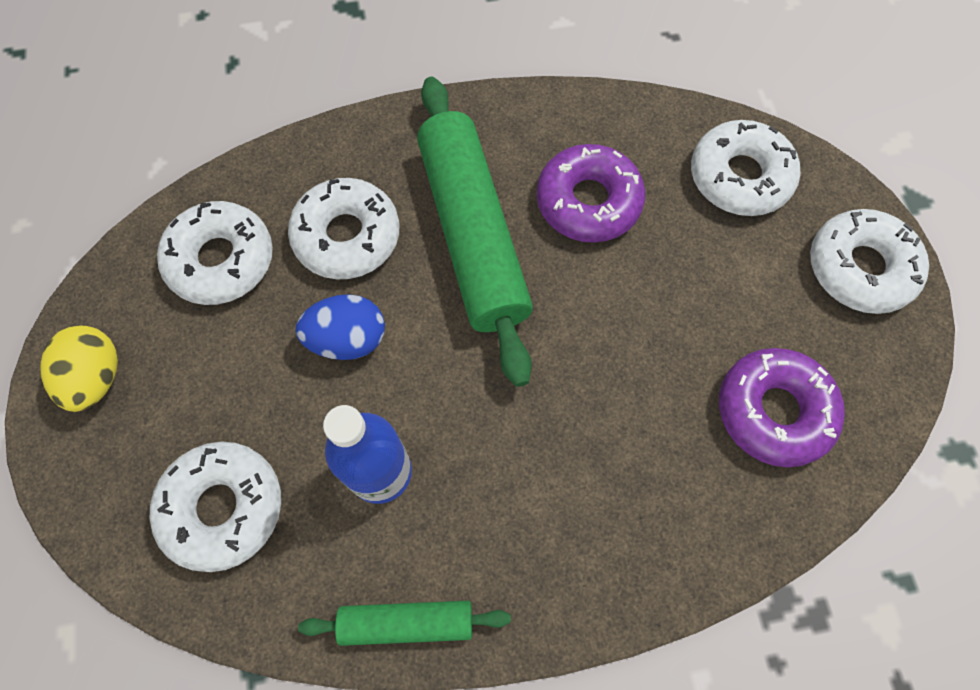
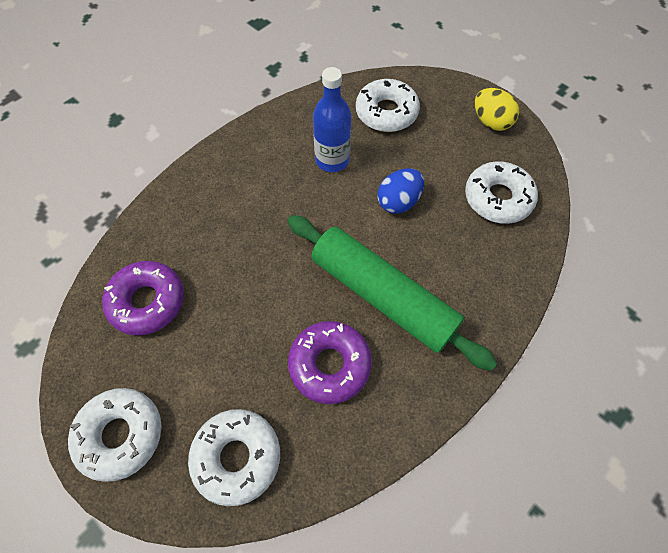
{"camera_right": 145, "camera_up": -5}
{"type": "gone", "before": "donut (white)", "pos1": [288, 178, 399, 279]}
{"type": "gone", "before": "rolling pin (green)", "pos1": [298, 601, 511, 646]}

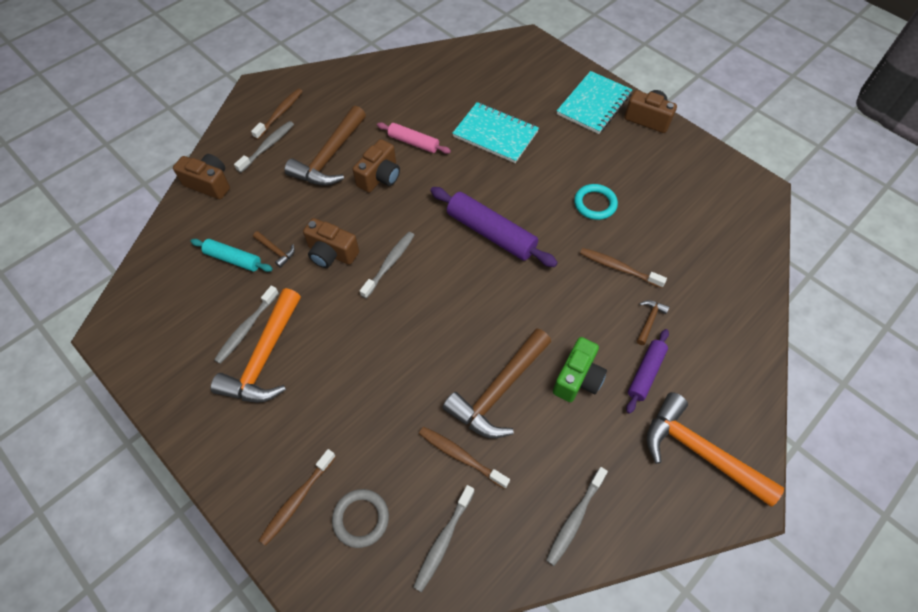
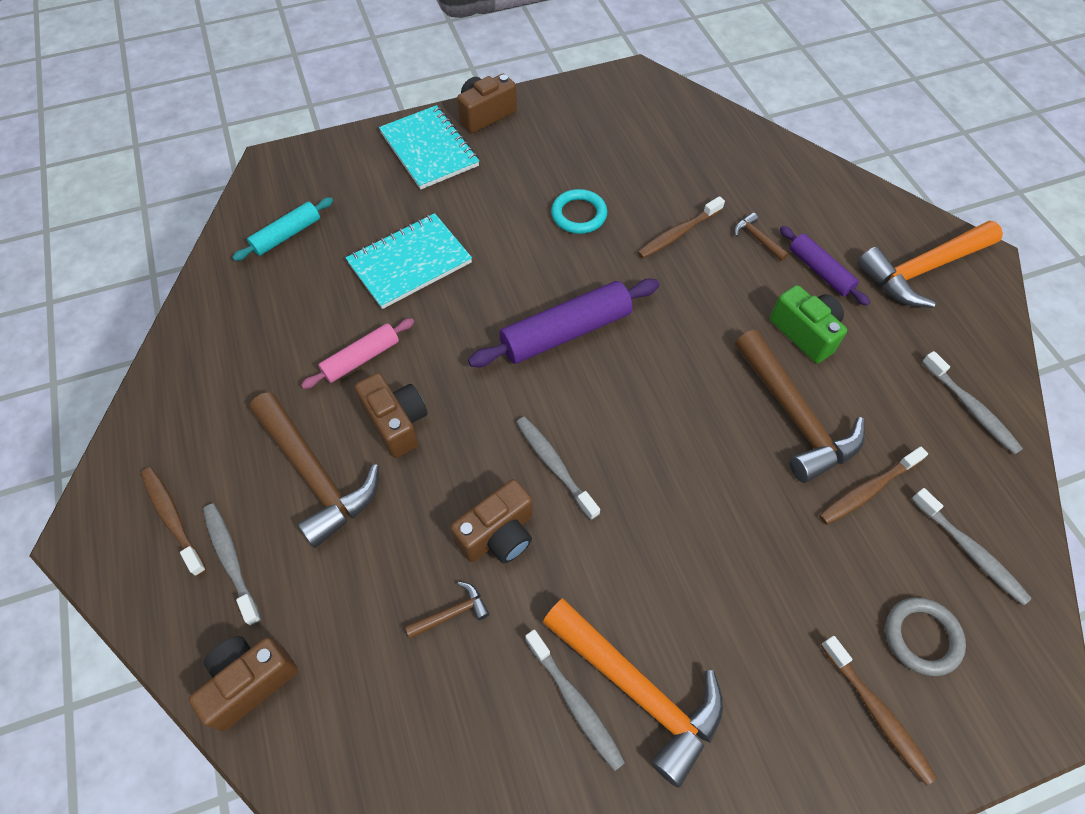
{"camera_right": -65, "camera_up": 0}
{"type": "shifted", "before": "rolling pin (turquoise)", "pos1": [191, 239, 273, 272], "pos2": [232, 197, 333, 261]}

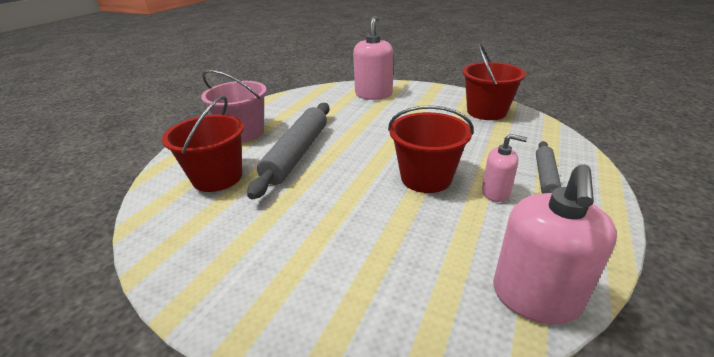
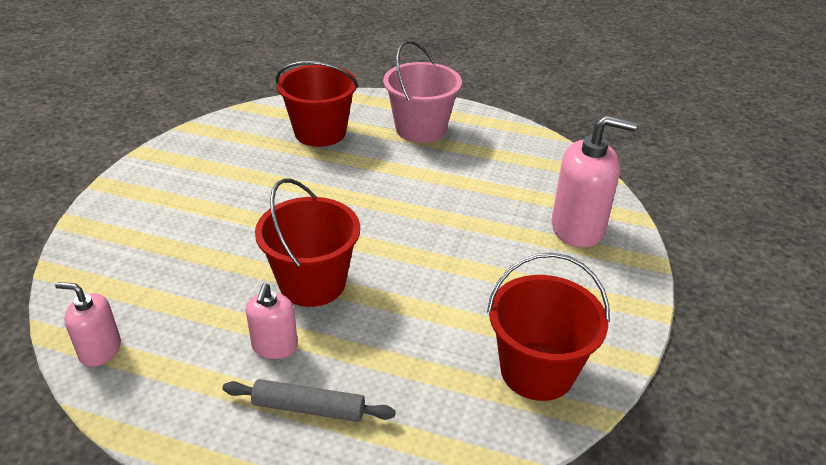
{"camera_right": 80, "camera_up": 5}
{"type": "scaled", "before": "soap dispenser (pink)", "pos1": [493, 164, 617, 324], "pos2": [55, 282, 121, 367], "scale": 0.57}
{"type": "gone", "before": "rolling pin (grey)", "pos1": [247, 103, 330, 199]}

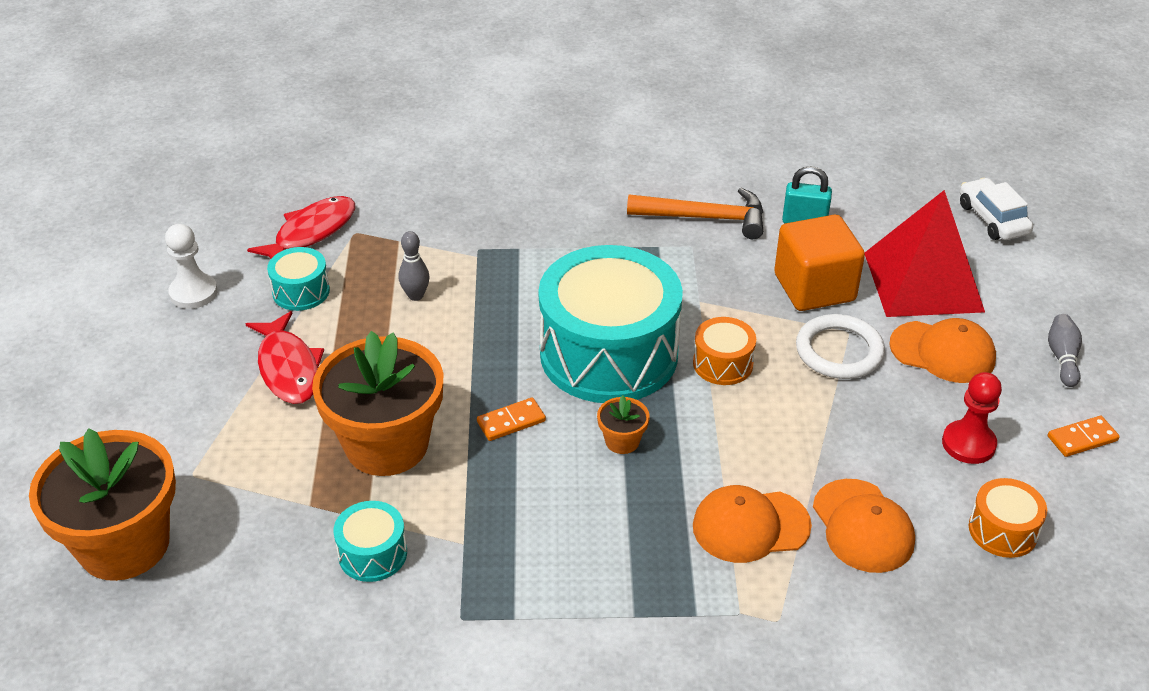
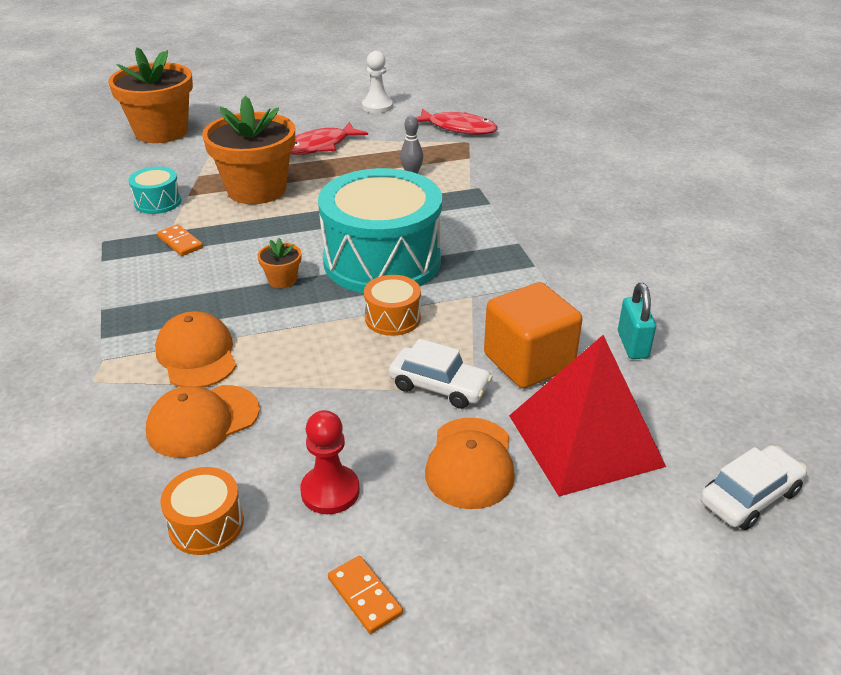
{"camera_right": 75, "camera_up": -5}
{"type": "shifted", "before": "domino (orange)", "pos1": [477, 398, 546, 441], "pos2": [157, 224, 203, 256]}
{"type": "swapped", "before": "ring (white)", "after": "car (white)", "pos1": [796, 314, 885, 379], "pos2": [389, 339, 493, 409]}
{"type": "gone", "before": "drum (turquoise)", "pos1": [267, 247, 330, 311]}
{"type": "gone", "before": "hammer (orange)", "pos1": [627, 188, 763, 239]}
{"type": "gone", "before": "bowling pin (grey)", "pos1": [1048, 314, 1082, 387]}

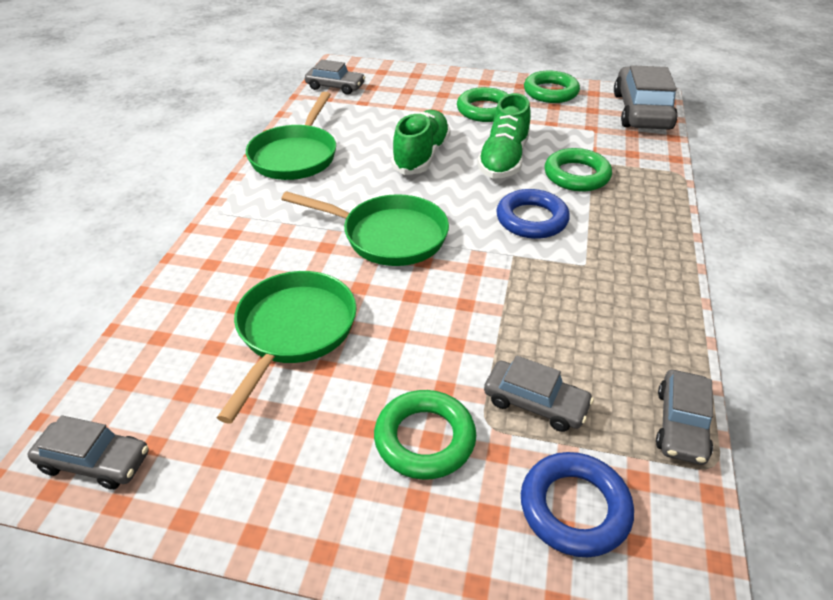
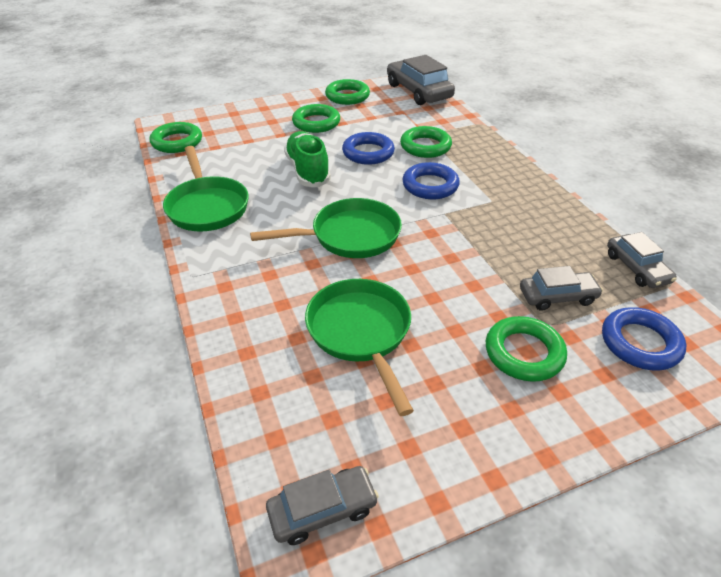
{"camera_right": -35, "camera_up": 0}
{"type": "swapped", "before": "car (grey)", "after": "ring (green)", "pos1": [305, 59, 365, 95], "pos2": [150, 122, 202, 153]}
{"type": "swapped", "before": "shoe (green)", "after": "ring (blue)", "pos1": [477, 93, 531, 178], "pos2": [342, 132, 395, 165]}

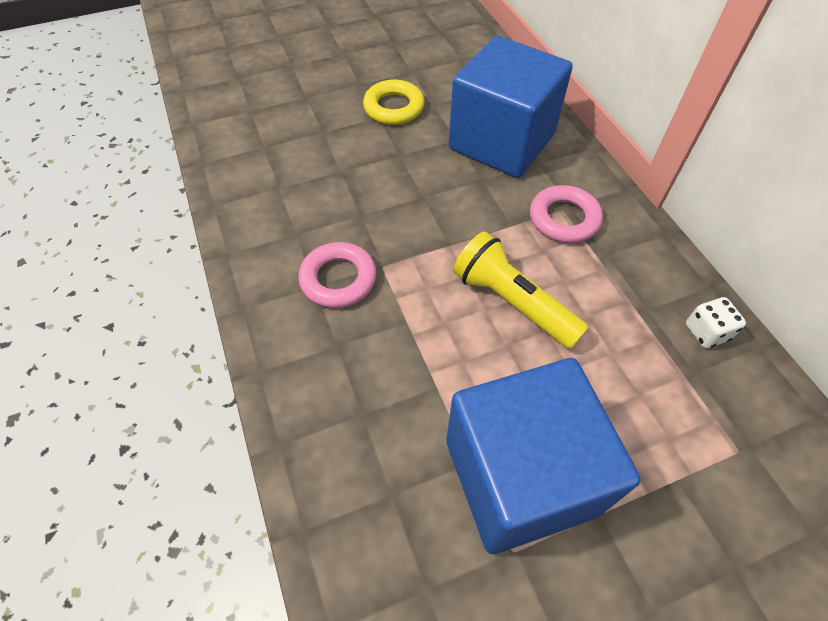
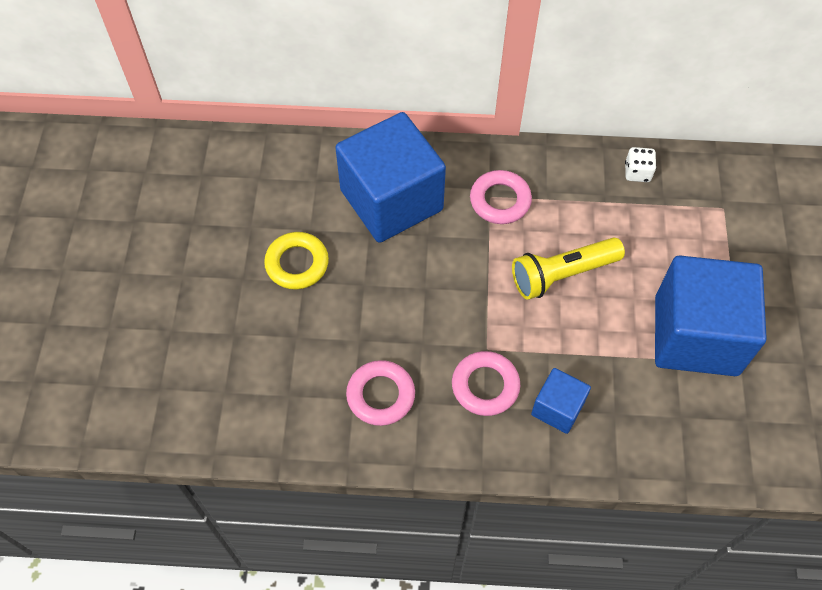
{"camera_right": -65, "camera_up": 5}
{"type": "new", "after": "ring (pink)", "pos2": [346, 360, 415, 426]}
{"type": "new", "after": "cube (blue)", "pos2": [531, 368, 591, 434]}

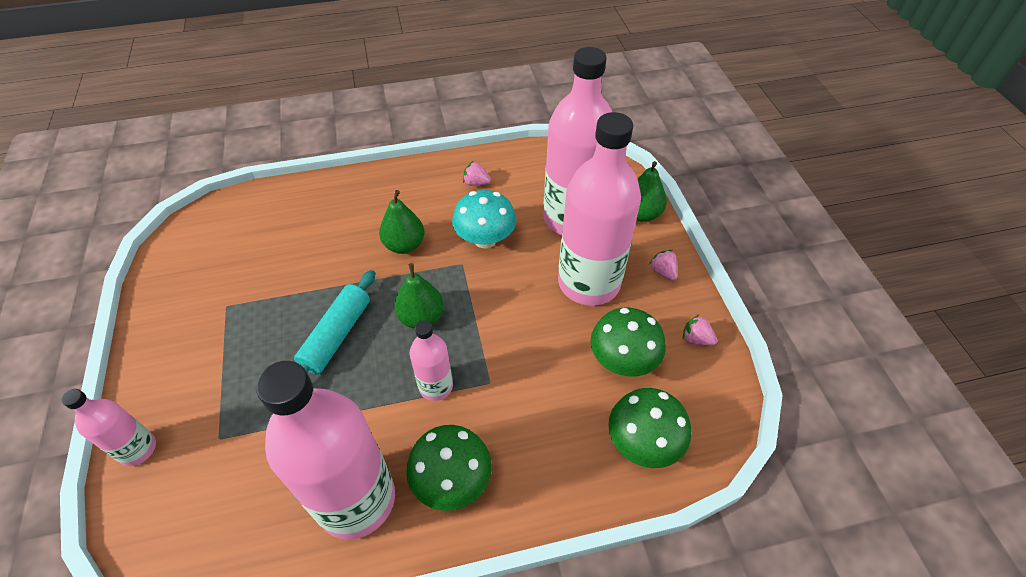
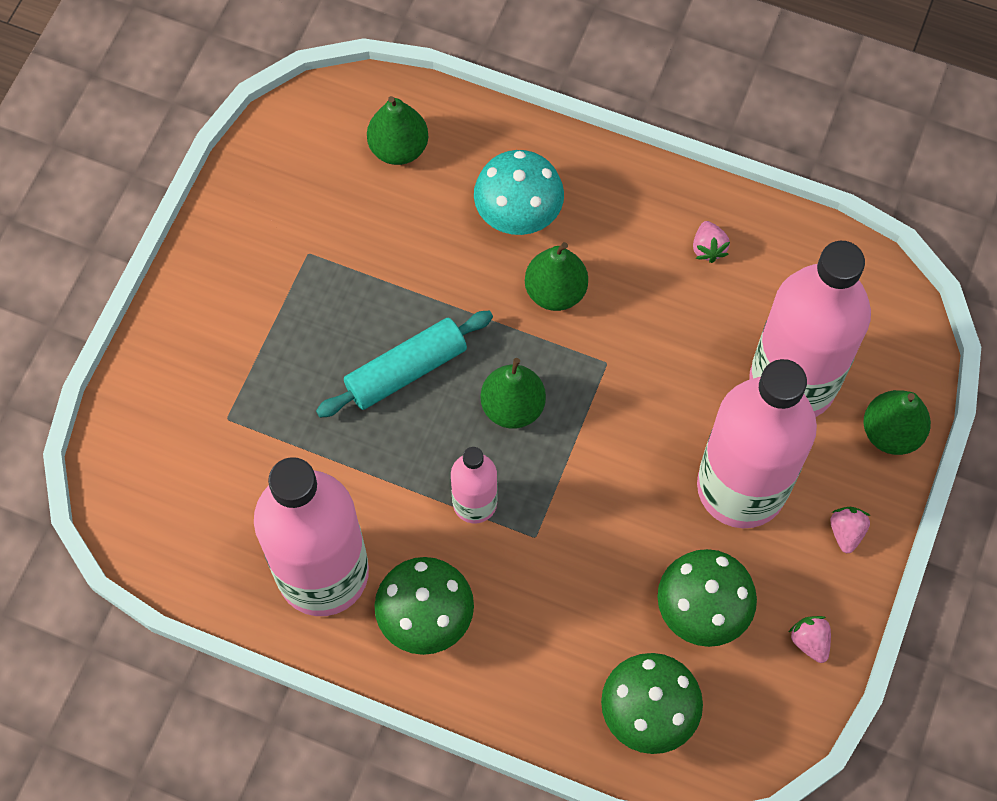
{"camera_right": 35, "camera_up": 15}
{"type": "new", "after": "pear (green)", "pos2": [367, 96, 429, 165]}
{"type": "shifted", "before": "mushroom (turquoise)", "pos1": [452, 190, 516, 248], "pos2": [474, 150, 564, 235]}
{"type": "rotated", "before": "strawberry (pink)", "pos1": [463, 161, 491, 186], "pos2": [693, 221, 730, 263], "turn": -150}
{"type": "gone", "before": "bottle (pink)", "pos1": [62, 389, 156, 466]}

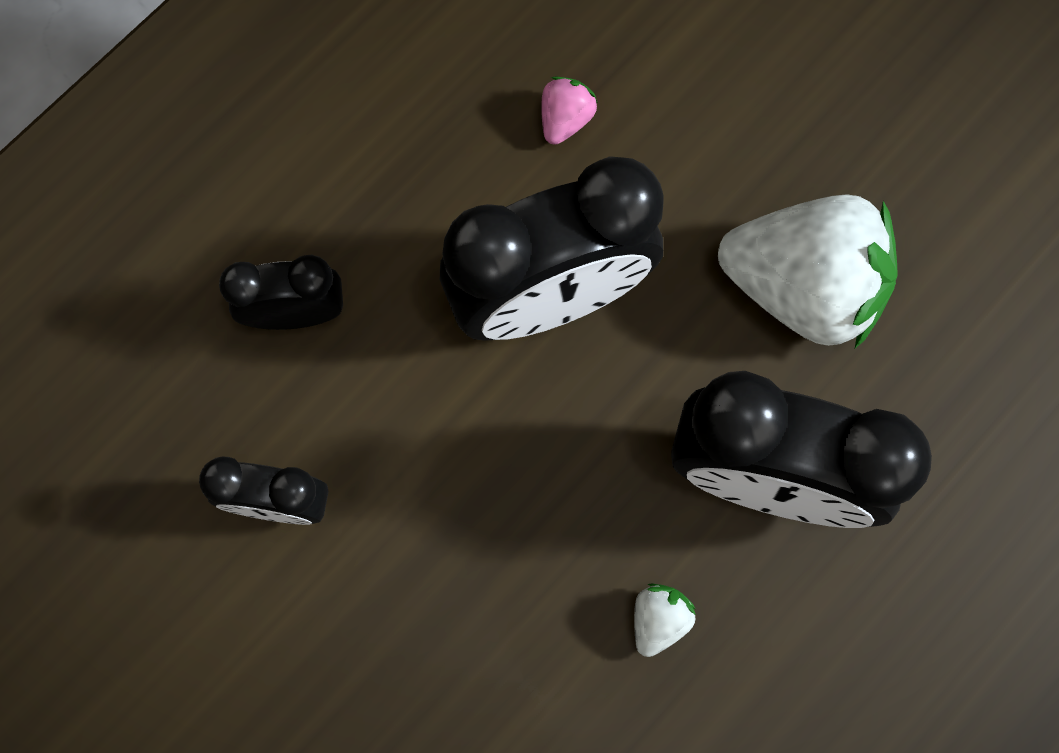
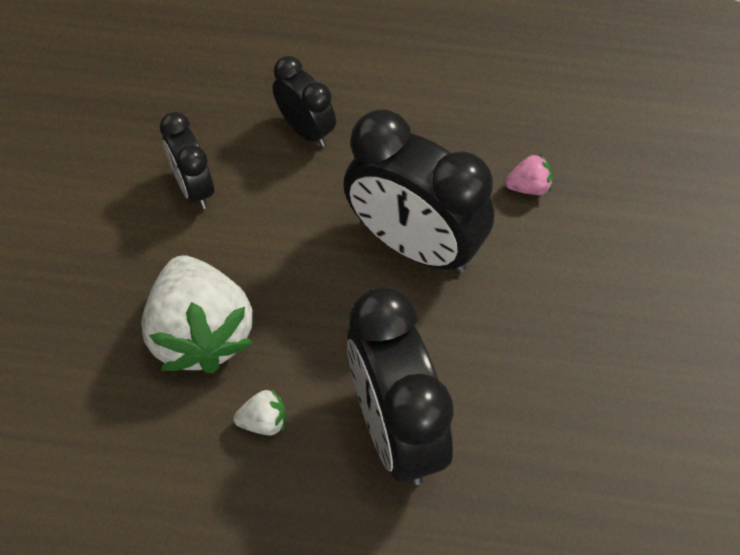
{"camera_right": 55, "camera_up": -15}
{"type": "shifted", "before": "strawberry (white)", "pos1": [718, 194, 897, 348], "pos2": [141, 255, 254, 373]}

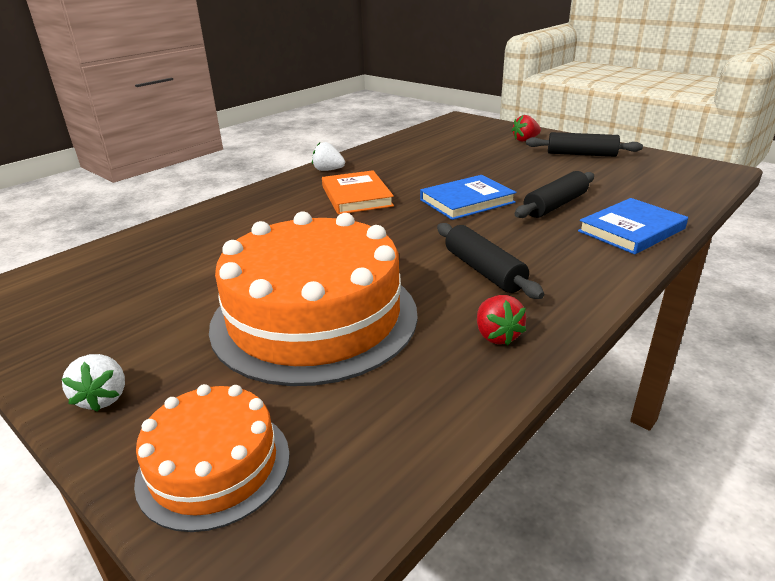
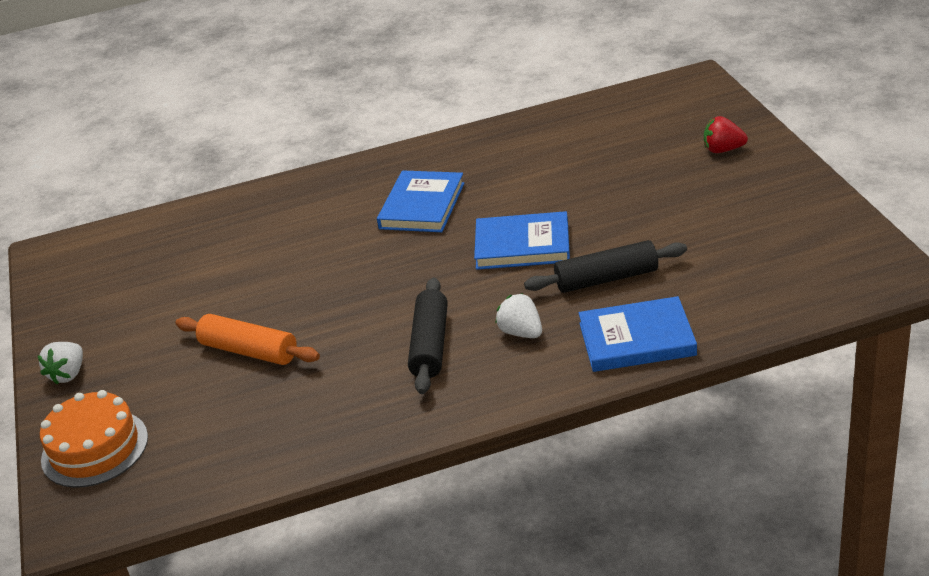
{"camera_right": 35, "camera_up": 5}
{"type": "swapped", "before": "cake (orange)", "after": "rolling pin (orange)", "pos1": [209, 211, 418, 386], "pos2": [176, 314, 320, 365]}
{"type": "repainted", "before": "book (orange)", "after": "book (blue)", "pos1": [322, 170, 394, 215], "pos2": [377, 171, 464, 232]}
{"type": "shifted", "before": "strawberry (white)", "pos1": [312, 142, 345, 171], "pos2": [495, 293, 542, 338]}
{"type": "gone", "before": "strawberry (red)", "pos1": [477, 295, 526, 346]}
{"type": "gone", "before": "rolling pin (black)", "pos1": [526, 132, 643, 157]}

